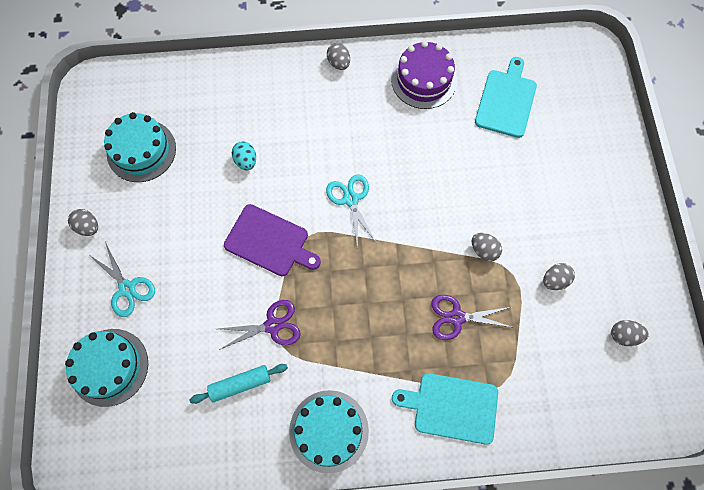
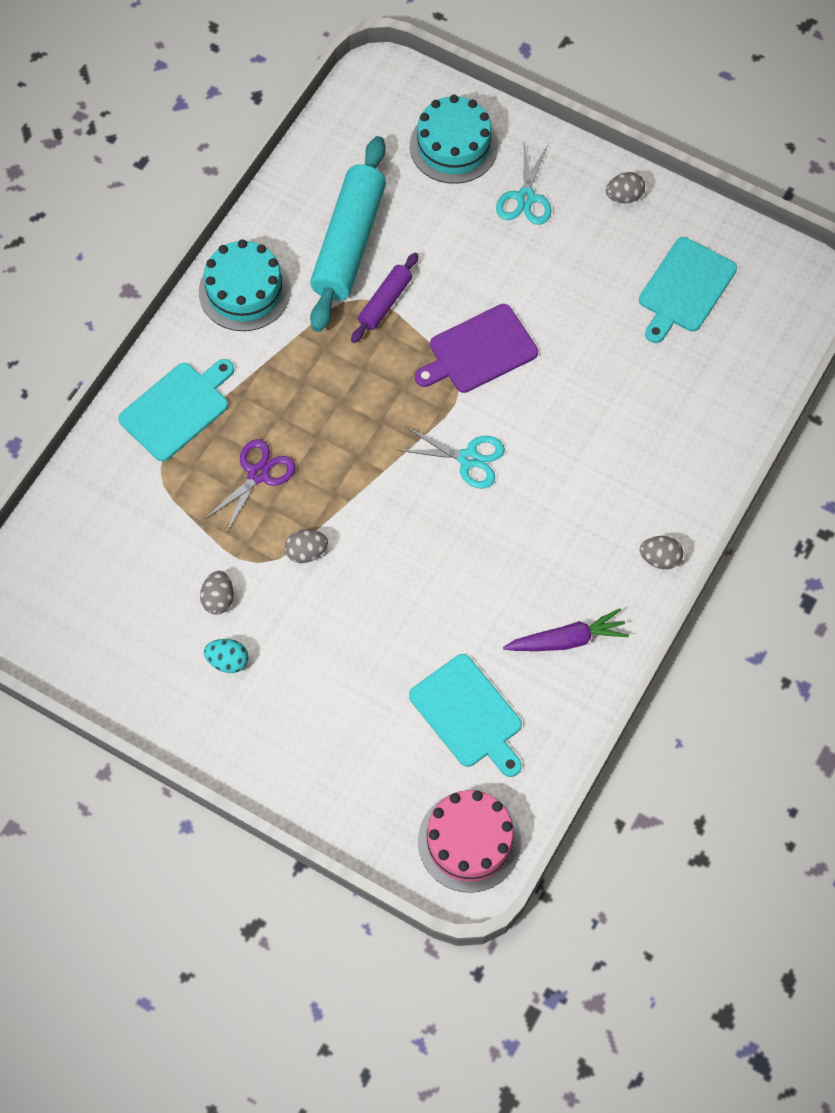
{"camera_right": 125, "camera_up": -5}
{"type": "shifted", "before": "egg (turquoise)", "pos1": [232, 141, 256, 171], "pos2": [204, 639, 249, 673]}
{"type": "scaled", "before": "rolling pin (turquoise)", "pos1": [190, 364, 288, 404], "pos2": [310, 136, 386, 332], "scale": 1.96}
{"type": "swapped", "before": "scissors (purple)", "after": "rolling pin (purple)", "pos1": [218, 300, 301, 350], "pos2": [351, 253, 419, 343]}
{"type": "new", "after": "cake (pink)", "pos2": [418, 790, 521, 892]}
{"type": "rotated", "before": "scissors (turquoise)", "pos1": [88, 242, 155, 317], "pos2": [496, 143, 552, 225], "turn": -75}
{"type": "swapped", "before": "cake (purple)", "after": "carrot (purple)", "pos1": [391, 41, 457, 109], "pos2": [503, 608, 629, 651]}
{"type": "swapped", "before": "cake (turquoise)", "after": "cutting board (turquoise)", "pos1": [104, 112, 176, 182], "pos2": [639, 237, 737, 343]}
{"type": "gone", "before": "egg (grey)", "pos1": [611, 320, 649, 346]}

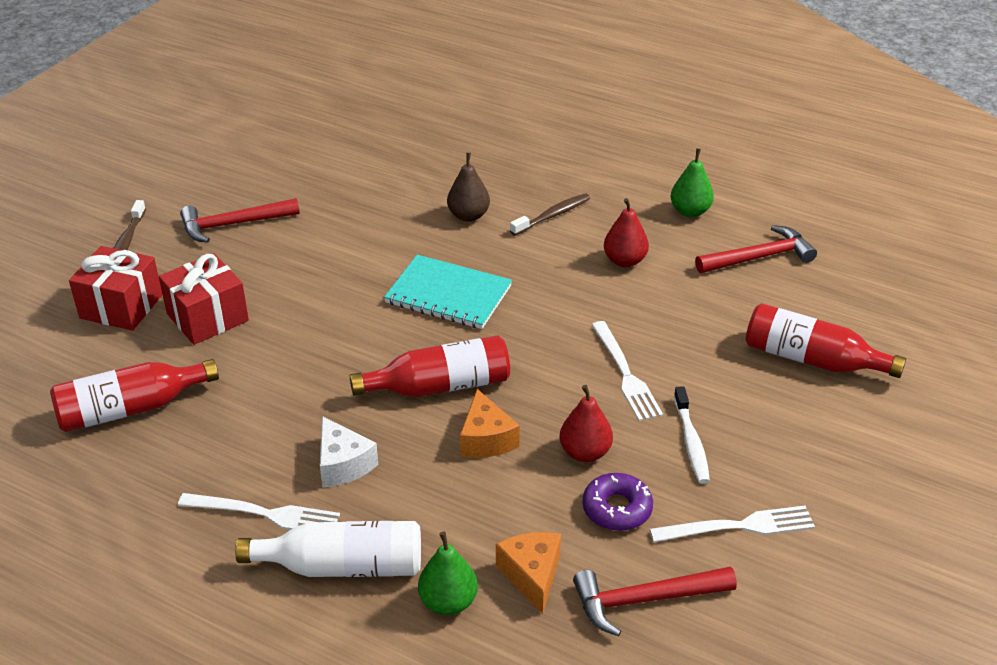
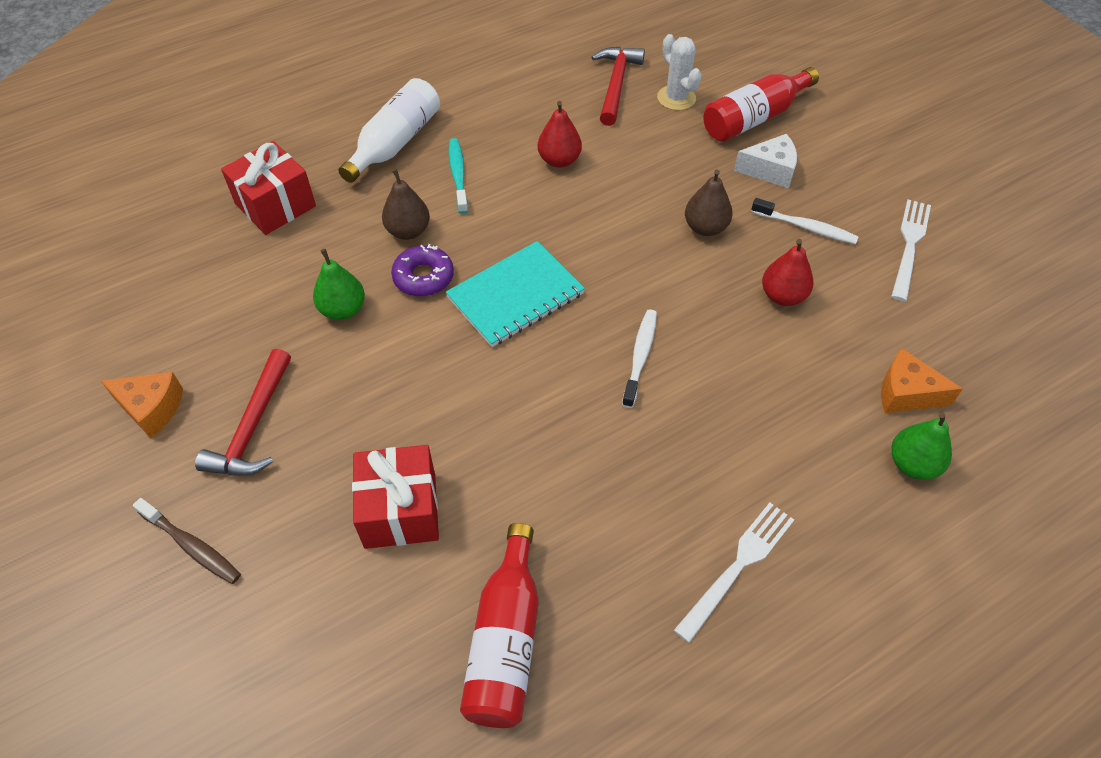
{"camera_right": -60, "camera_up": 15}
{"type": "shifted", "before": "cheese (orange)", "pos1": [460, 389, 520, 458], "pos2": [101, 372, 183, 438]}
{"type": "shifted", "before": "gift (red)", "pos1": [69, 246, 162, 331], "pos2": [221, 141, 316, 235]}
{"type": "shifted", "before": "pear (green)", "pos1": [671, 148, 714, 217], "pos2": [313, 249, 365, 320]}
{"type": "shifted", "before": "bottle (white)", "pos1": [235, 521, 421, 577], "pos2": [338, 78, 440, 183]}
{"type": "shifted", "before": "donut (purple)", "pos1": [582, 473, 653, 531], "pos2": [391, 244, 454, 296]}
{"type": "repainted", "before": "toothbrush (brown)", "after": "toothbrush (turquoise)", "pos1": [510, 193, 590, 236], "pos2": [449, 138, 468, 214]}
{"type": "swapped", "before": "bottle (red)", "after": "toothbrush (white)", "pos1": [350, 335, 510, 397], "pos2": [622, 309, 657, 408]}
{"type": "new", "after": "cactus (white)", "pos2": [657, 34, 702, 110]}
{"type": "swapped", "before": "fork (white)", "after": "pear (brown)", "pos1": [591, 321, 663, 421], "pos2": [685, 169, 733, 236]}
{"type": "shifted", "before": "cheese (white)", "pos1": [320, 416, 378, 488], "pos2": [734, 134, 797, 188]}
{"type": "gone", "before": "hammer (red)", "pos1": [573, 567, 737, 636]}

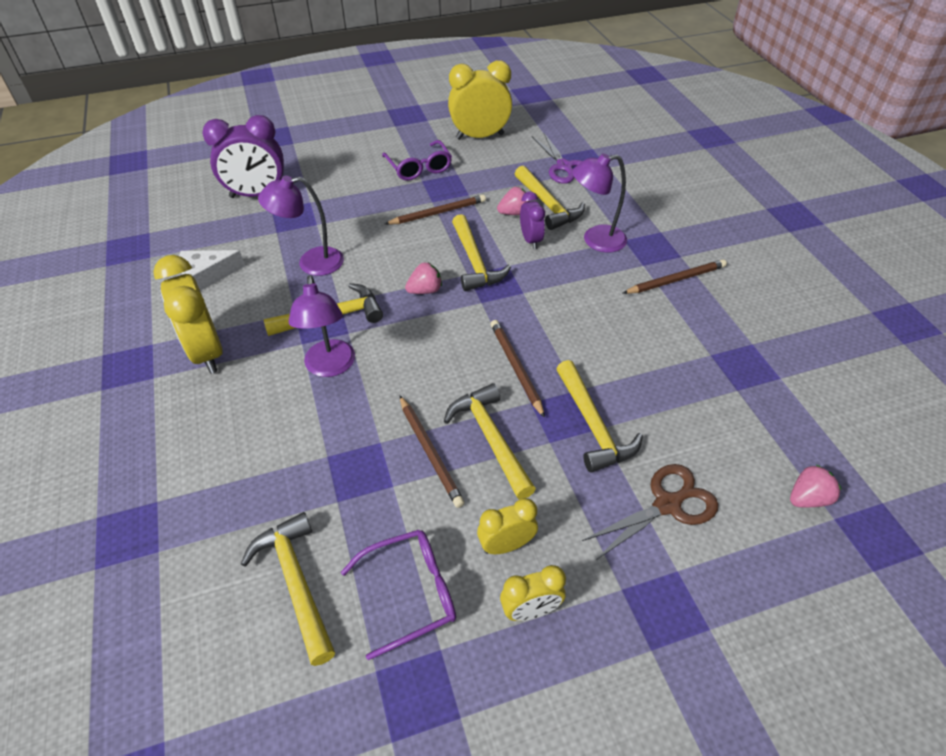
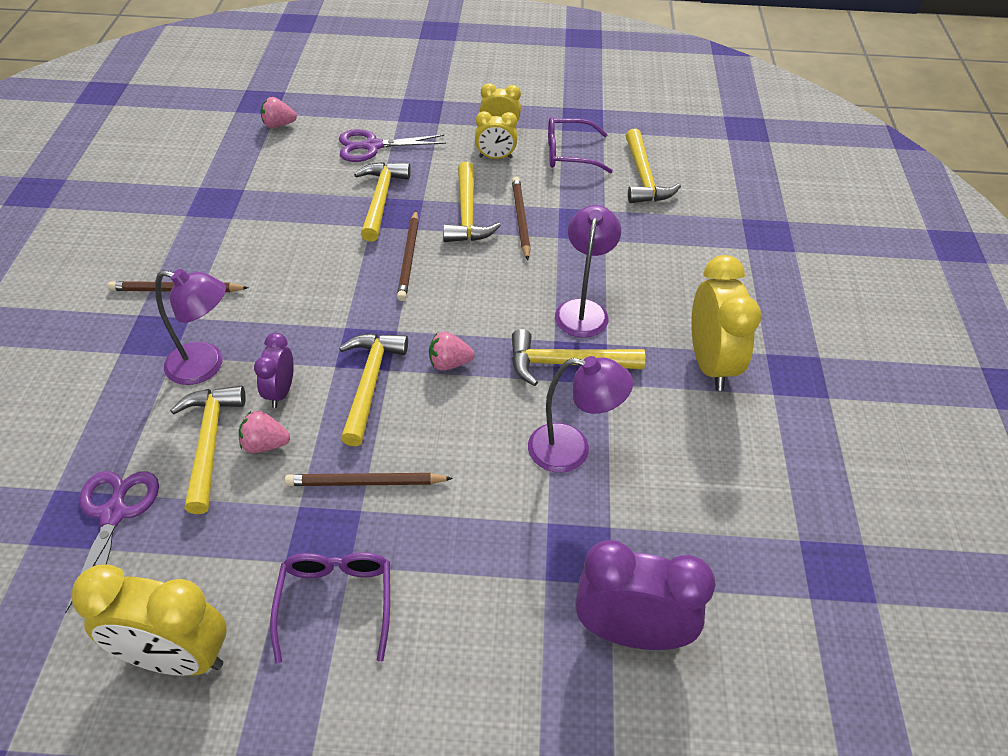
{"camera_right": -160, "camera_up": 0}
{"type": "repainted", "before": "scissors (brown)", "after": "scissors (purple)", "pos1": [582, 464, 718, 560], "pos2": [339, 129, 446, 162]}
{"type": "gone", "before": "cheese (white)", "pos1": [179, 250, 245, 291]}

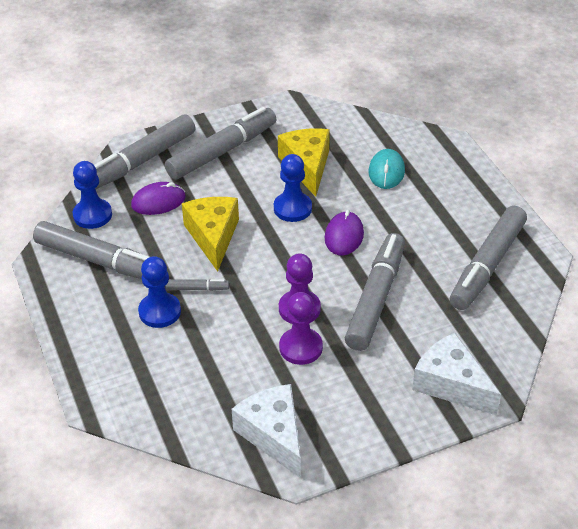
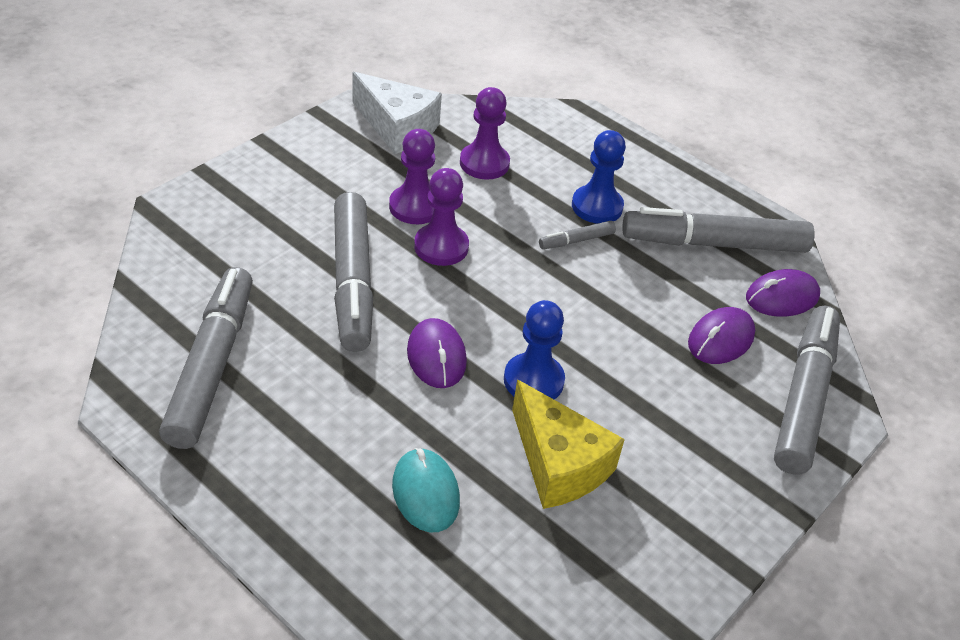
{"camera_right": 150, "camera_up": 0}
{"type": "new", "after": "pawn (purple)", "pos2": [460, 87, 510, 179]}
{"type": "swapped", "before": "pawn (blue)", "after": "mouse (purple)", "pos1": [73, 161, 112, 229], "pos2": [746, 269, 820, 317]}
{"type": "gone", "before": "marker (grey)", "pos1": [165, 107, 276, 180]}
{"type": "gone", "before": "cheese (yellow)", "pos1": [182, 197, 239, 272]}
{"type": "gone", "before": "cheese (white)", "pos1": [412, 333, 501, 416]}

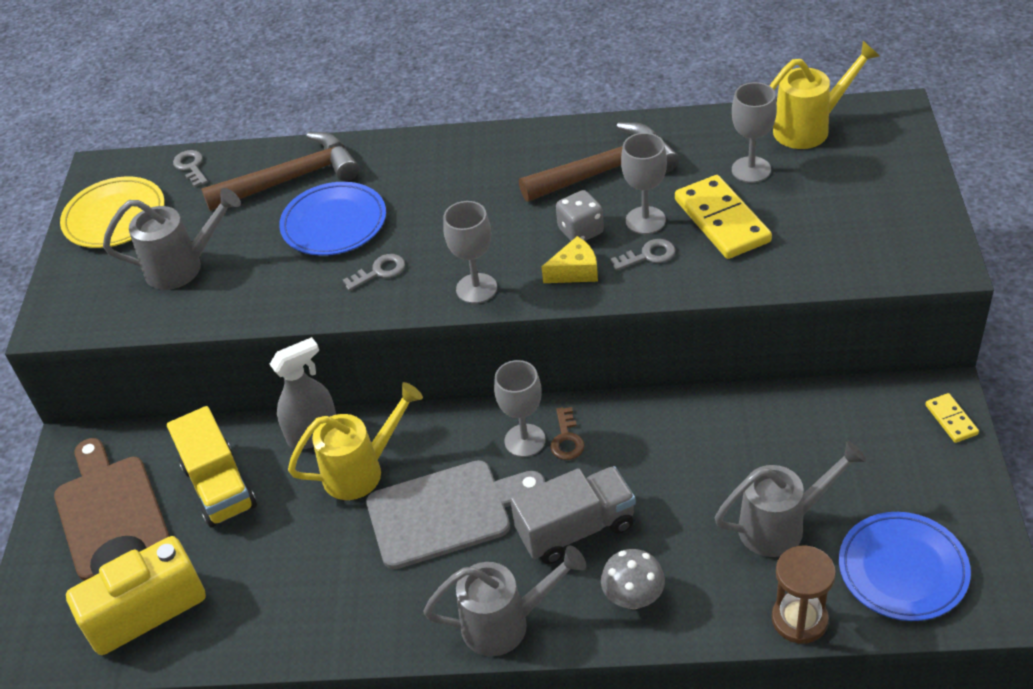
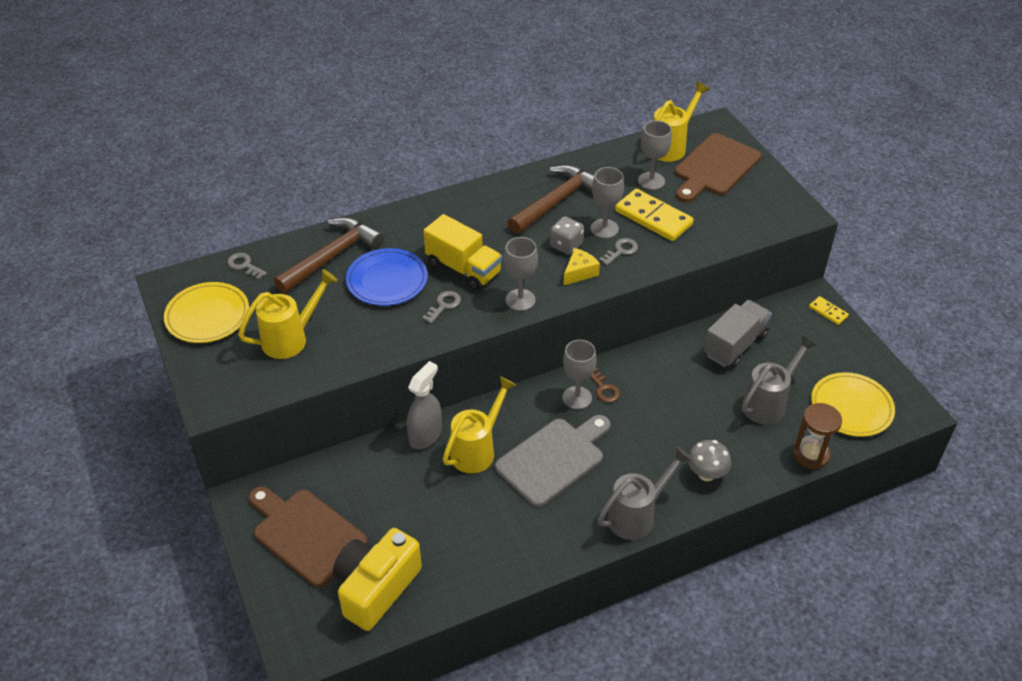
{"camera_right": -30, "camera_up": 0}
{"type": "repainted", "before": "watering can (grey)", "after": "watering can (yellow)", "pos1": [103, 188, 241, 290], "pos2": [238, 269, 338, 359]}
{"type": "shifted", "before": "truck (yellow)", "pos1": [167, 406, 257, 527], "pos2": [423, 214, 502, 290]}
{"type": "new", "after": "cutting board (brown)", "pos2": [675, 133, 761, 202]}
{"type": "shifted", "before": "truck (grey)", "pos1": [510, 466, 636, 564], "pos2": [704, 300, 772, 368]}
{"type": "repainted", "before": "plate (blue)", "after": "plate (yellow)", "pos1": [839, 512, 971, 621], "pos2": [811, 372, 895, 437]}

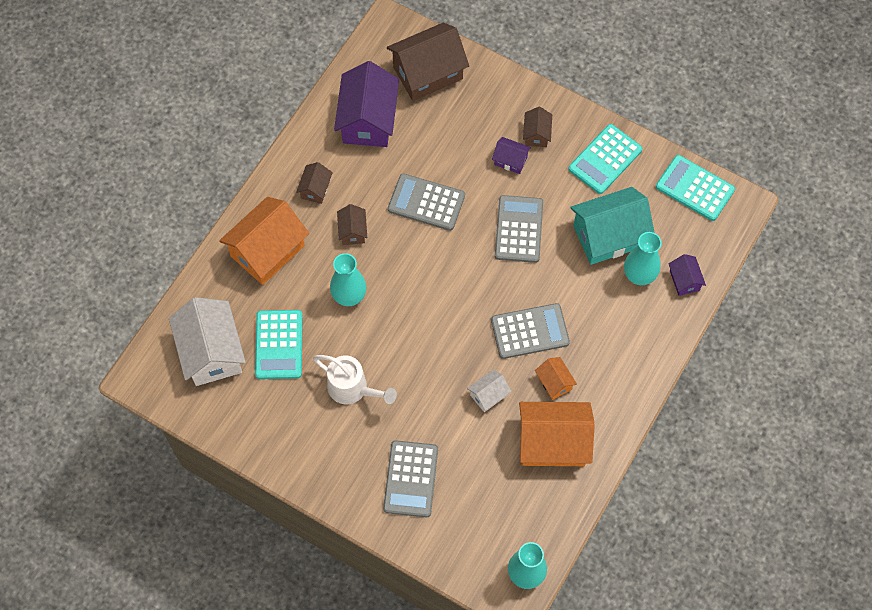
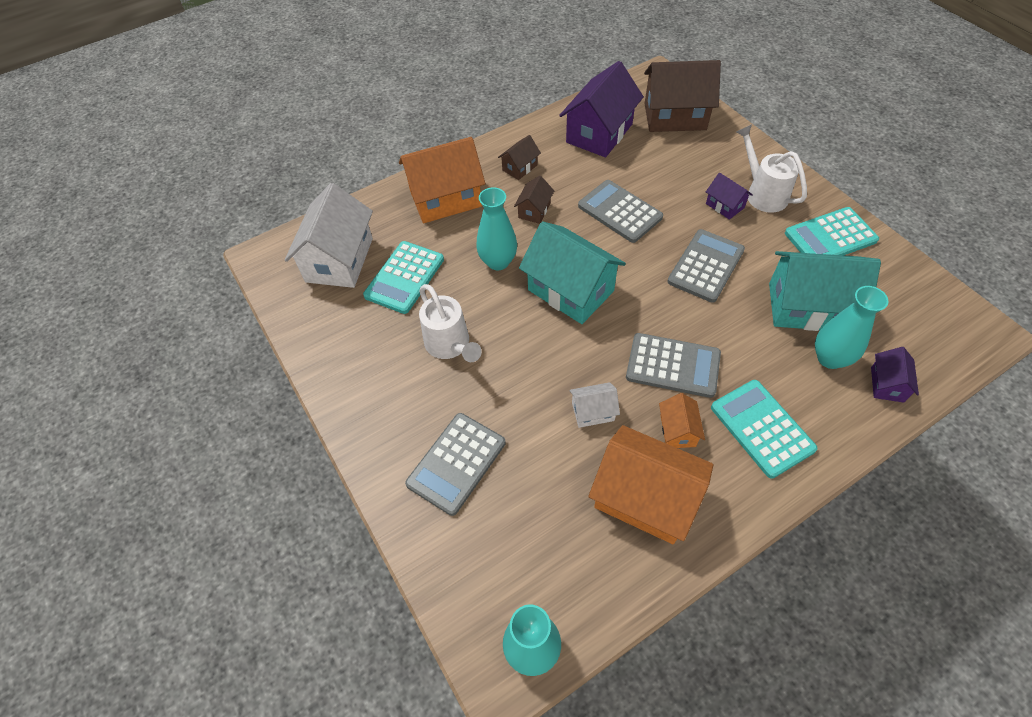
{"camera_right": 30, "camera_up": -10}
{"type": "new", "after": "house (turquoise)", "pos2": [519, 221, 626, 324]}
{"type": "shifted", "before": "calculator (turquoise)", "pos1": [656, 155, 735, 221], "pos2": [711, 380, 818, 479]}
{"type": "swapped", "before": "house (brown)", "after": "watering can (white)", "pos1": [523, 107, 552, 147], "pos2": [736, 124, 807, 213]}

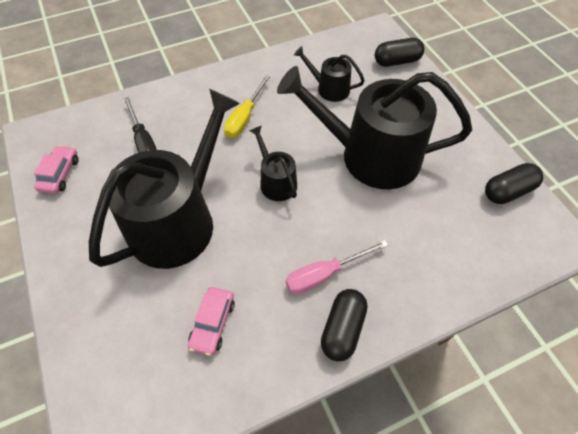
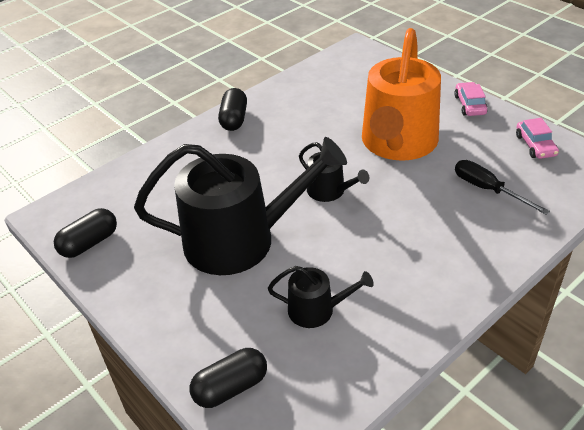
{"camera_right": 165, "camera_up": -15}
{"type": "repainted", "before": "watering can (black)", "after": "watering can (orange)", "pos1": [89, 89, 240, 269], "pos2": [362, 28, 441, 161]}
{"type": "shifted", "before": "car (pink)", "pos1": [188, 287, 235, 356], "pos2": [454, 82, 488, 116]}
{"type": "gone", "before": "screwdriver (yellow)", "pos1": [224, 75, 271, 138]}
{"type": "gone", "before": "screwdriver (pink)", "pos1": [286, 240, 388, 294]}

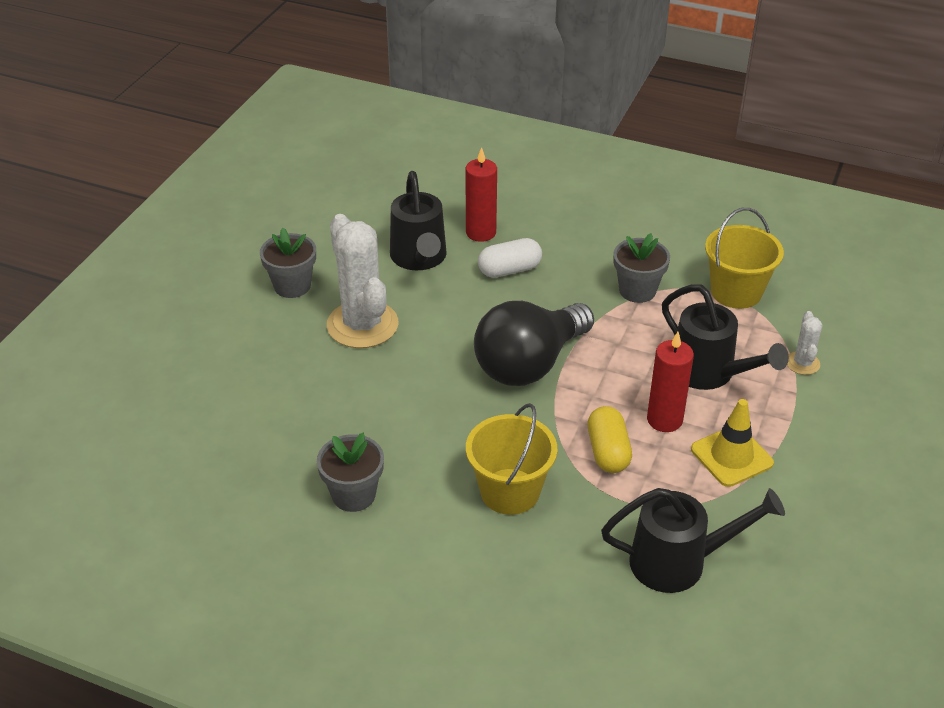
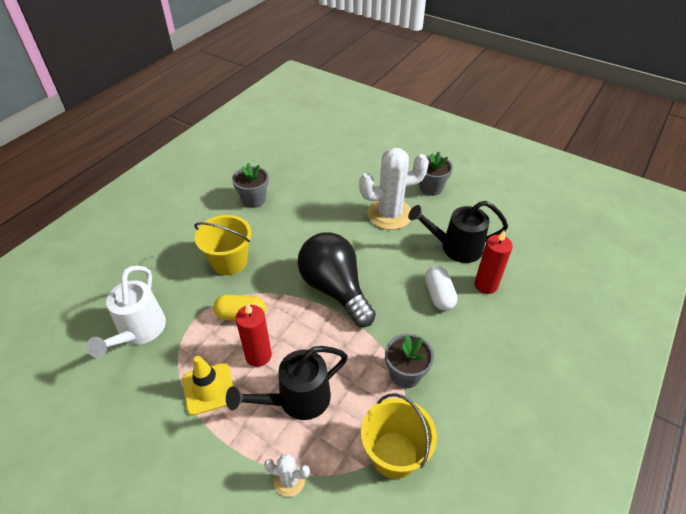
{"camera_right": 100, "camera_up": 5}
{"type": "repainted", "before": "watering can (black)", "after": "watering can (white)", "pos1": [601, 488, 785, 593], "pos2": [86, 266, 166, 358]}

